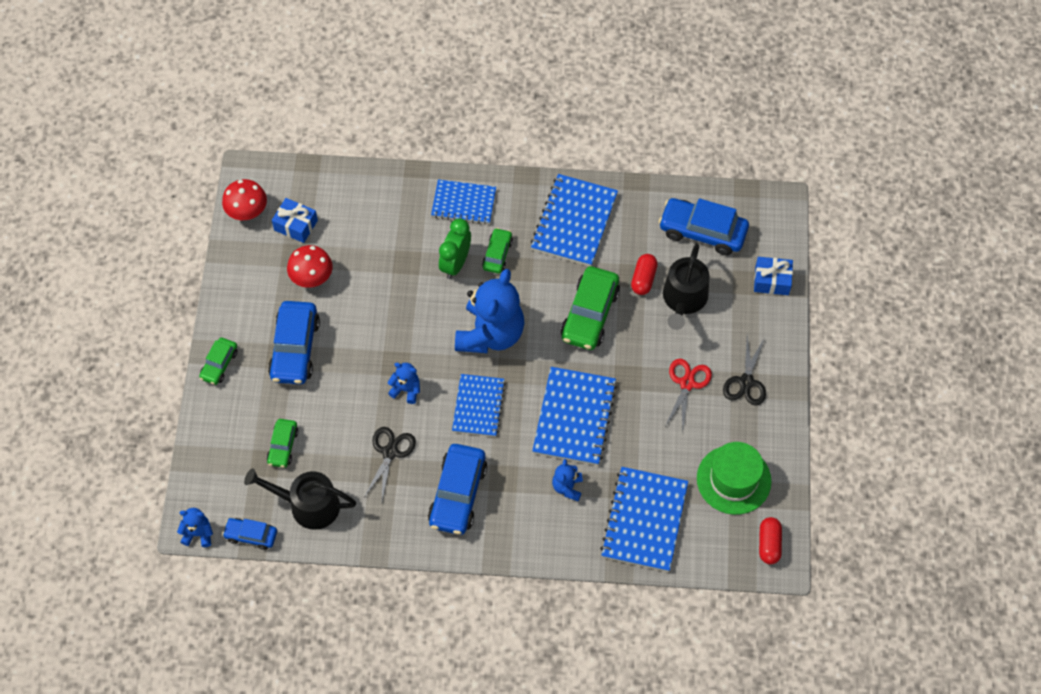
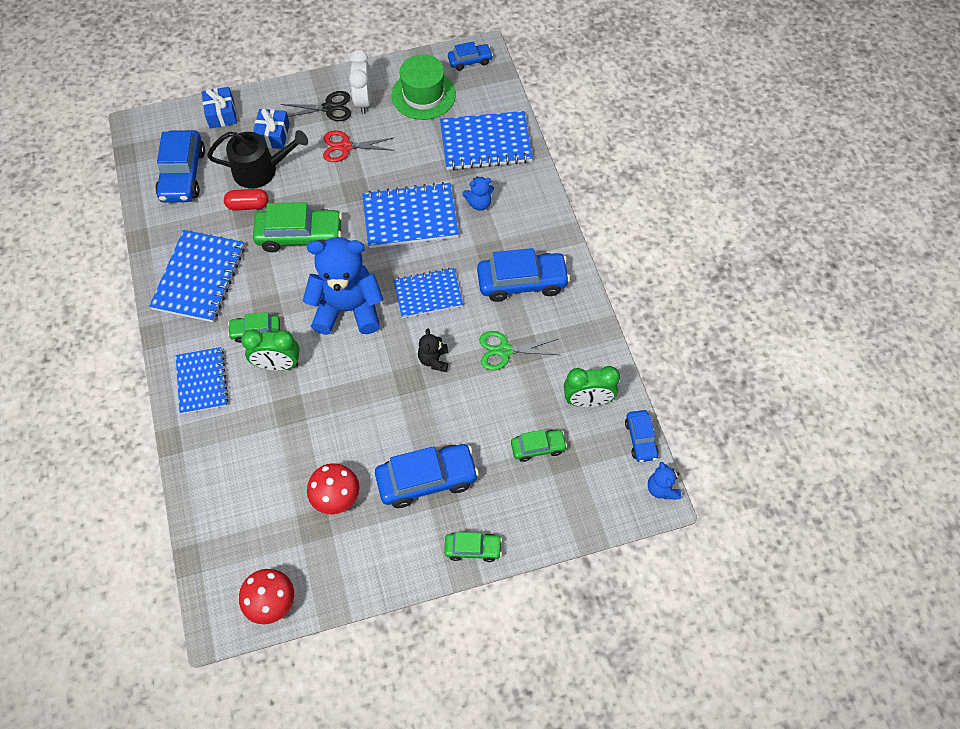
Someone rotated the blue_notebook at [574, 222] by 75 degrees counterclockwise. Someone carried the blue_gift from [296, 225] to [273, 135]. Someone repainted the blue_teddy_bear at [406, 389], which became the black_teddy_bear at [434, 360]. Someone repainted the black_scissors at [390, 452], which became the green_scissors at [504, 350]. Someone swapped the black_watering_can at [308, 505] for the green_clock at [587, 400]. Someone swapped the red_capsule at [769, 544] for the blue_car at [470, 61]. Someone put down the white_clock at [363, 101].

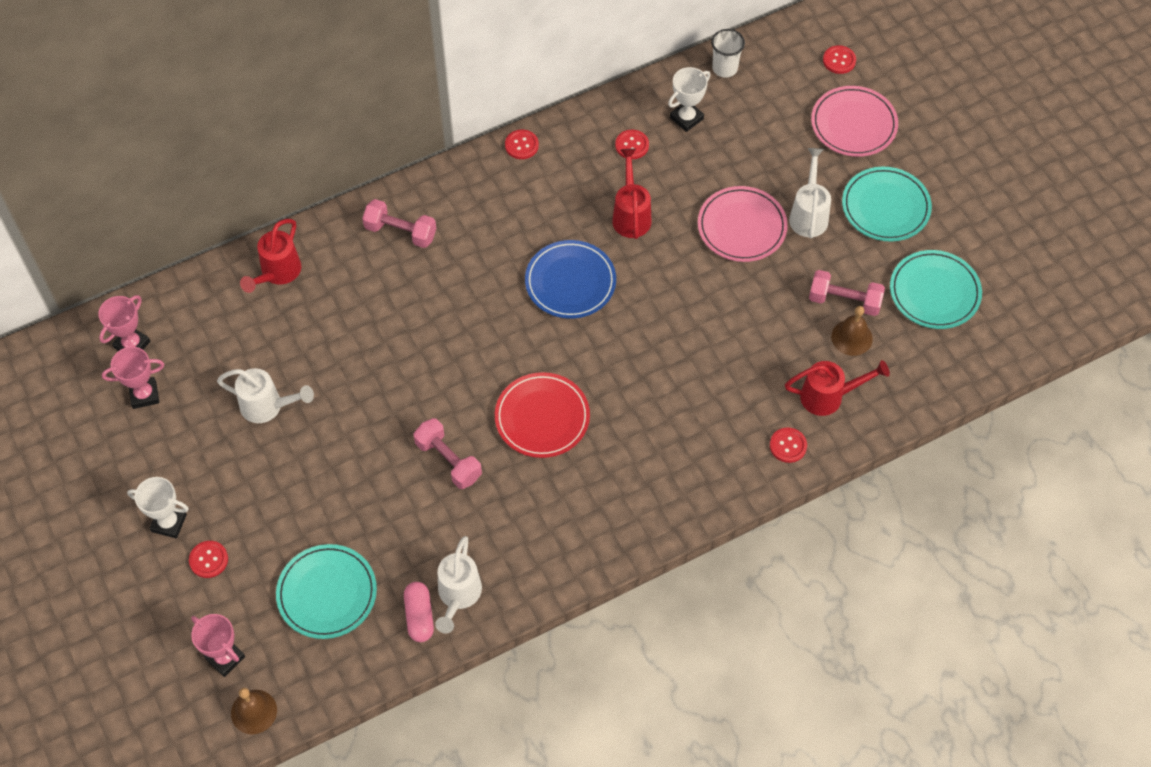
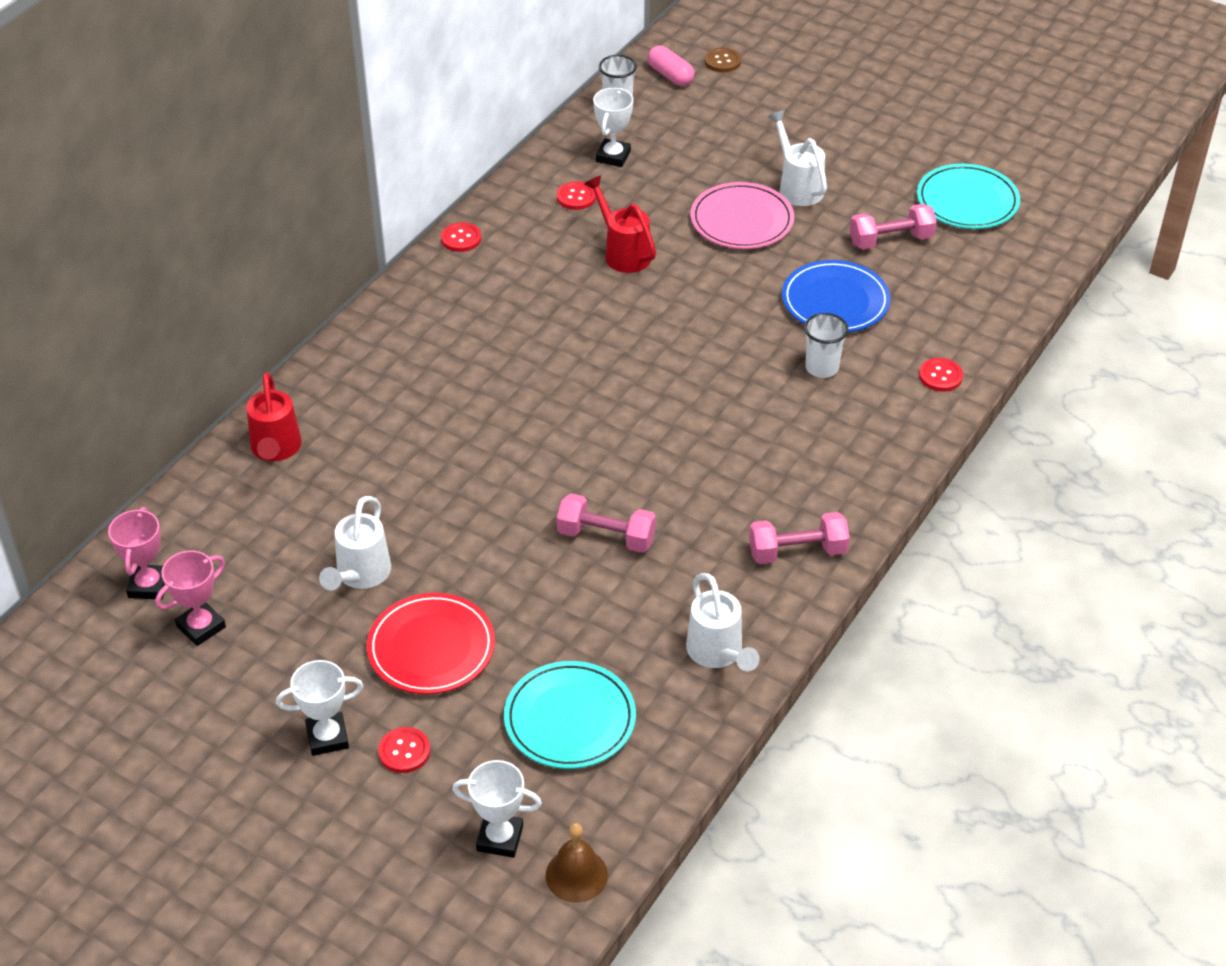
Someone repainted the red_button at [839, 60], which became the brown_button at [722, 61]. Someone took away the pink_plate at [853, 124]. Someone took away the turquoise_plate at [885, 207]. Someone carried the pink_dumbbell from [400, 232] to [797, 551]. Someone carried the blue_plate from [570, 282] to [835, 301]. Someone took away the brown_bell at [851, 337]. Someone took away the red_watering_can at [828, 396]. Someone rotated the white_watering_can at [267, 406] by 120 degrees clockwise. Someone carried the red_plate from [542, 417] to [431, 648]. Someone carried the pink_capsule from [419, 616] to [670, 75]. Someone repainted the pink_trophy at [225, 658], which became the white_trophy at [500, 838]. Someone put down the white_cup at [822, 367].

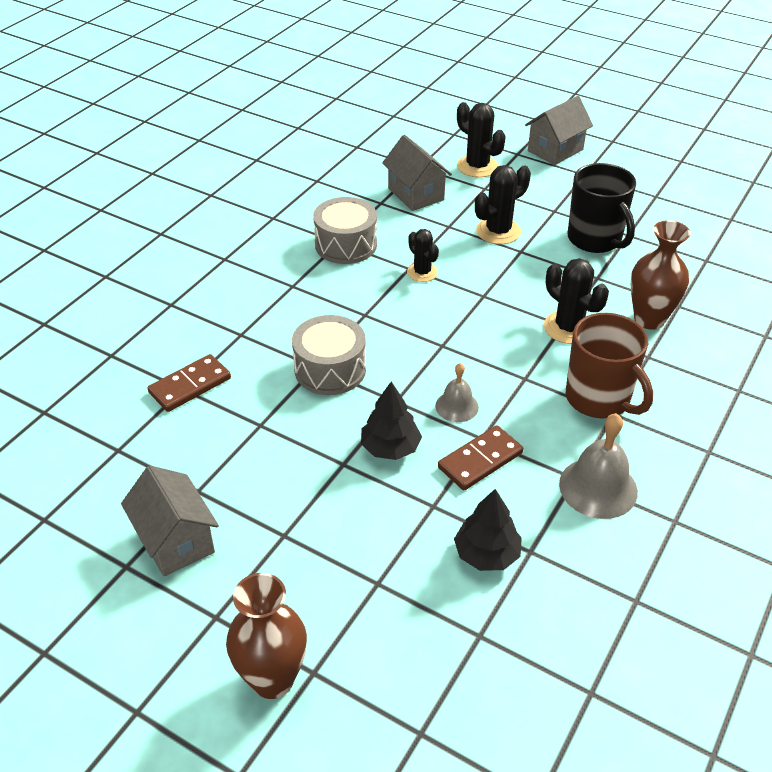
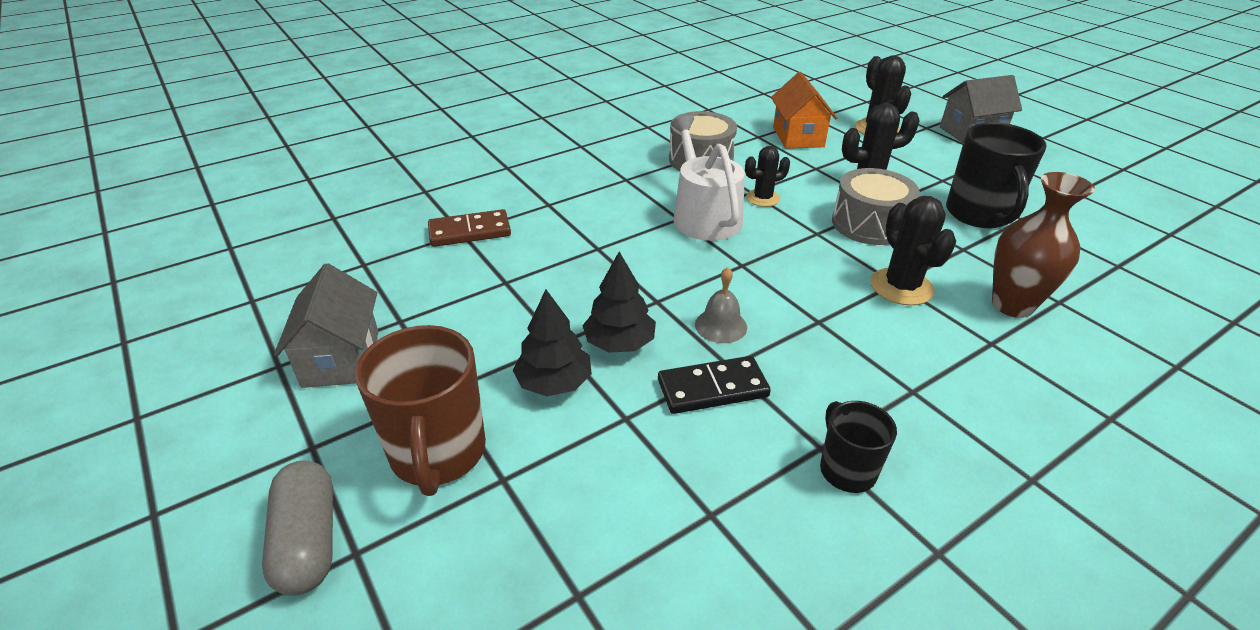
Someone repainted the grey_house at [416, 194], which became the orange_house at [798, 137]. Someone rotated the black_cactus at [422, 272] by 75 degrees clockwise. Someone carried the brown_mug from [599, 399] to [438, 454]. Someone carried the grey_drum from [330, 369] to [869, 224]. Someone swapped the grey_bell at [598, 487] for the black_mug at [846, 469]. Someone repainted the brown_domino at [480, 460], which became the black_domino at [712, 388]. Someone carried the black_tree from [486, 554] to [554, 382]. Someone swapped the brown_vase at [272, 679] for the grey_capsule at [308, 541]. Someone put down the white_watering_can at [703, 216].

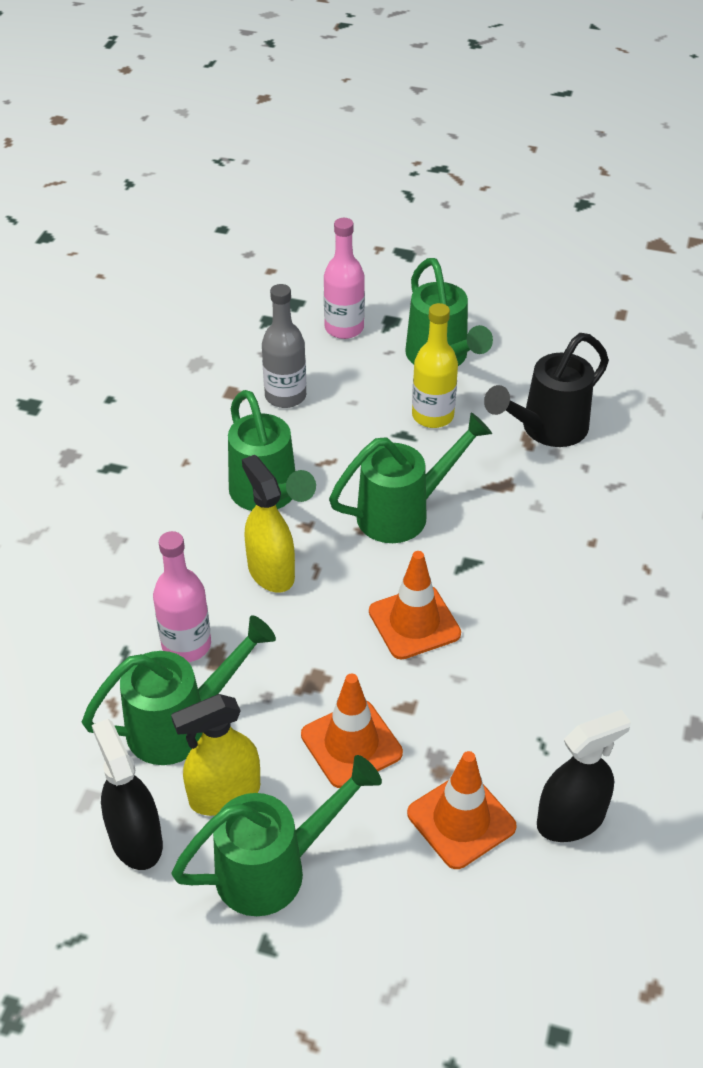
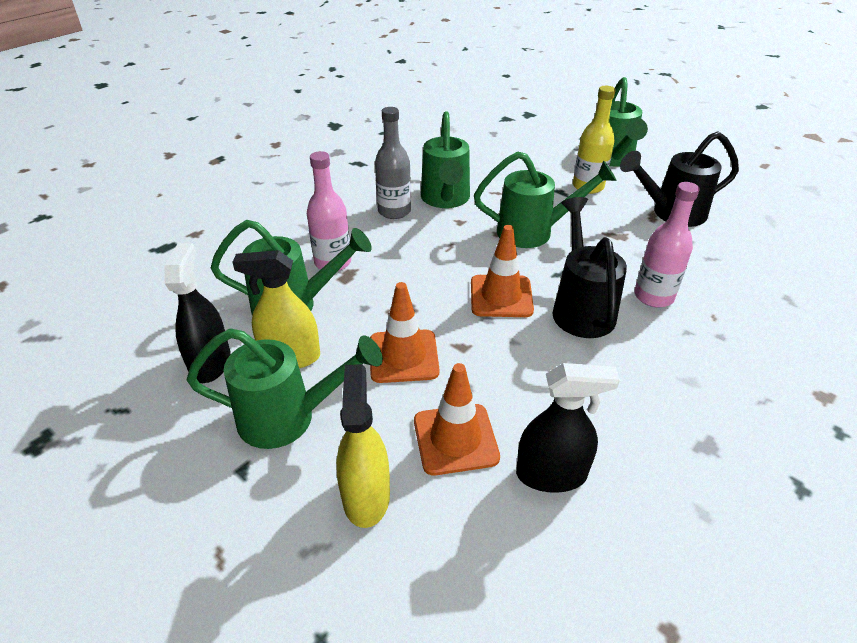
Someone carried the pink_bottle from [344, 328] to [653, 296]. Someone carried the grey_bottle from [285, 396] to [394, 211]. Someone carried the yellow_spray_bottle from [271, 572] to [366, 496]. Someone put down the black_watering_can at [581, 307].

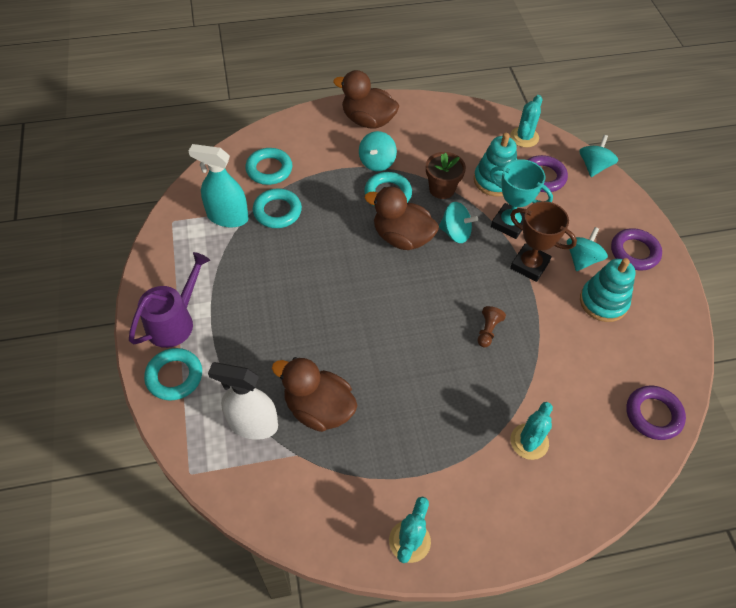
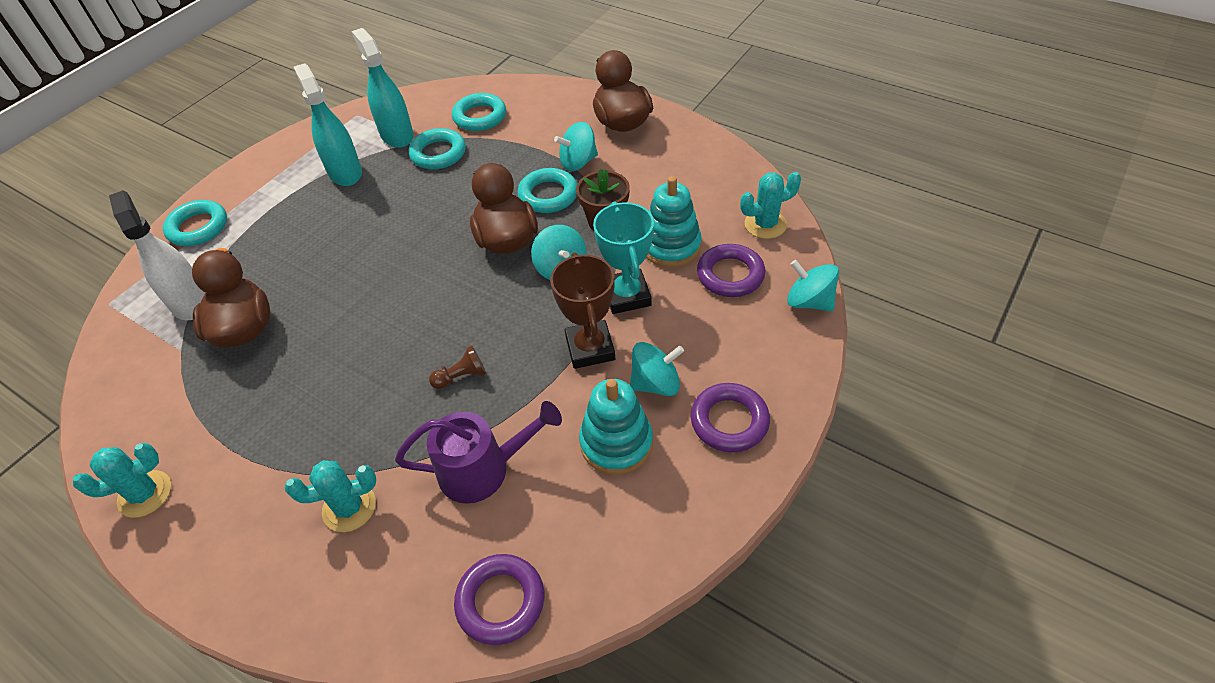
Someone rotated the turquoise_spinning_top at [594, 166] by 120 degrees counterclockwise. Someone carried the purple_watering_can from [174, 321] to [483, 469]. Someone put down the turquoise_spray_bottle at [345, 172].

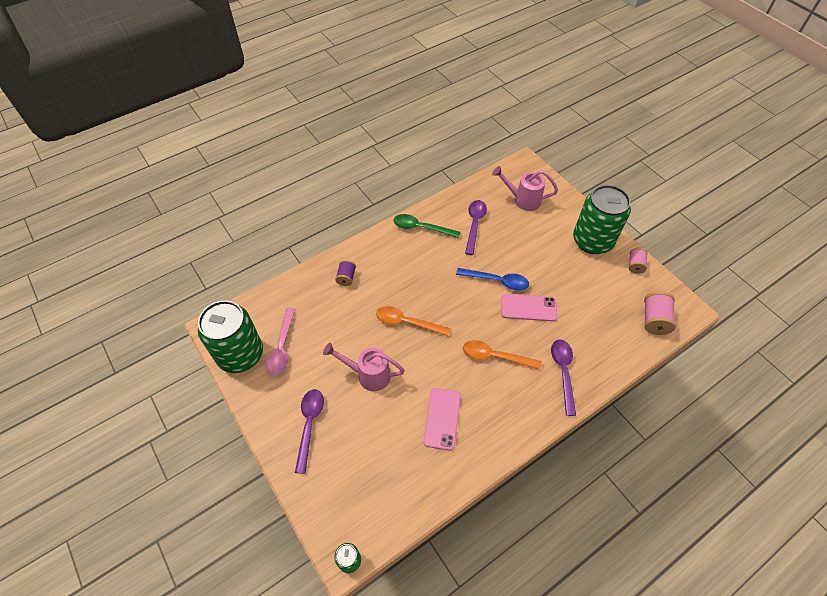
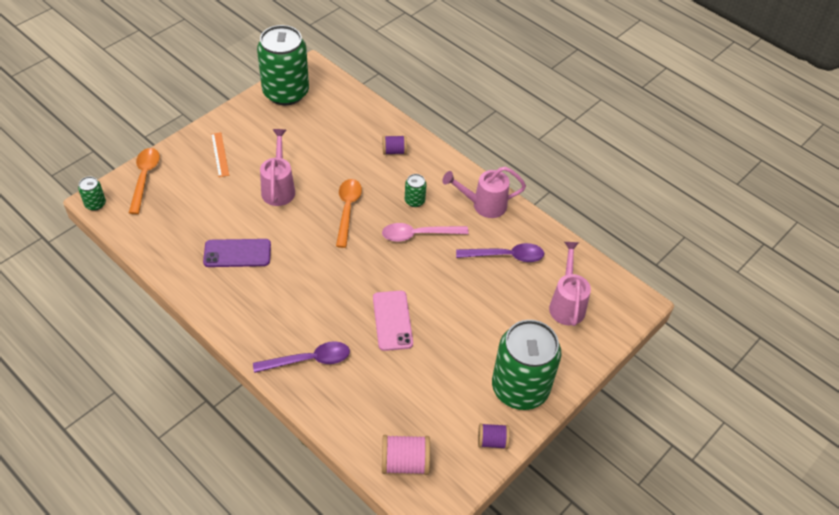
Someone swapped the green_spoon at [421, 228] for the pink_watering_can at [484, 205]. Someone repainted the pink_spool at [635, 265], which became the purple_spool at [492, 441]. Someone took away the blue_spoon at [497, 281]. Someone carried the pink_spoon from [282, 347] to [418, 235]. Someone carried the orange_spoon from [495, 356] to [145, 178]. Someone repainted the pink_phone at [442, 418], which became the purple_phone at [237, 253]. Someone swapped the purple_spoon at [309, 424] for the orange_ruler at [219, 154]. Someone put down the green_can at [414, 201].

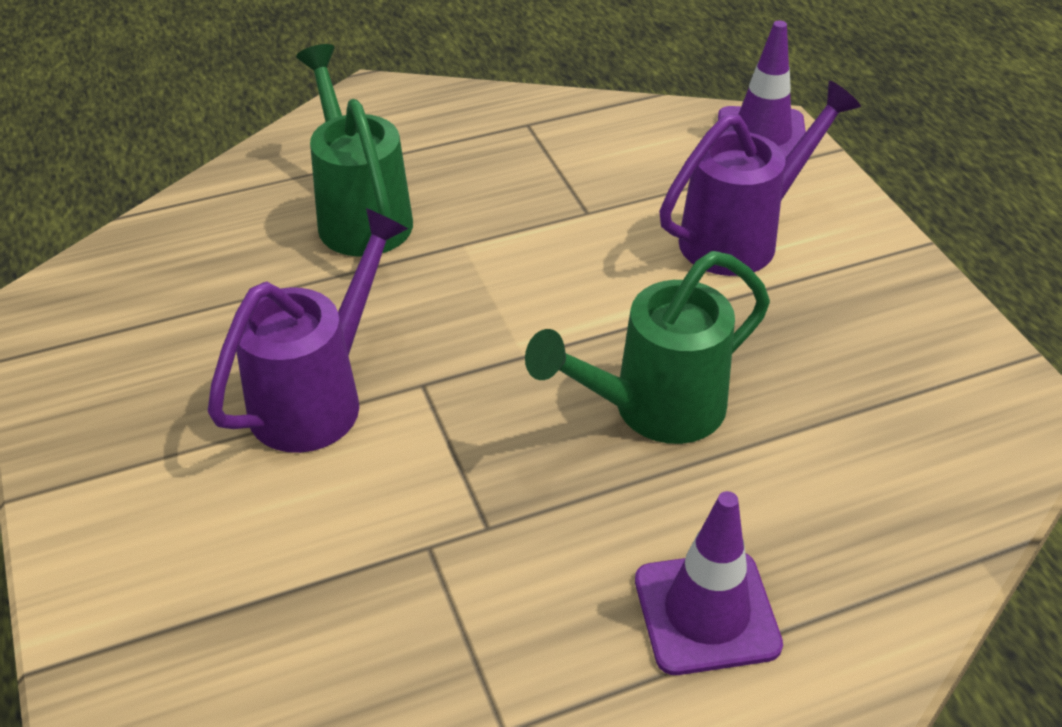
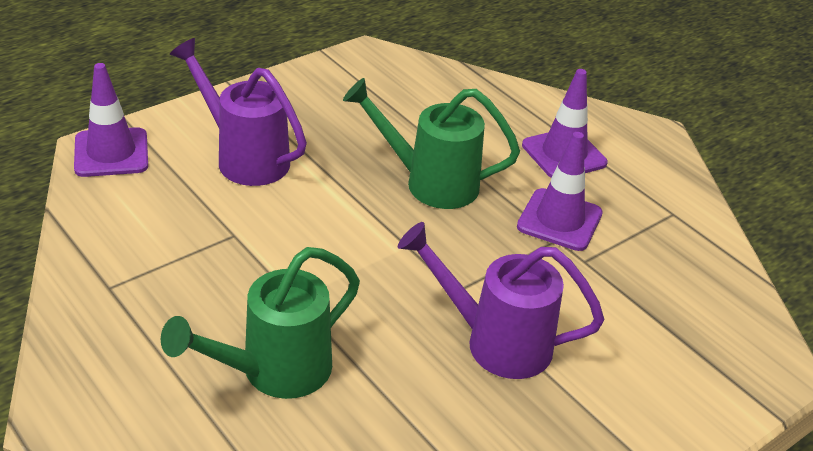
Someone rotated the green_watering_can at [654, 409] by 150 degrees clockwise. Someone put down the purple_traffic_cone at [559, 220].

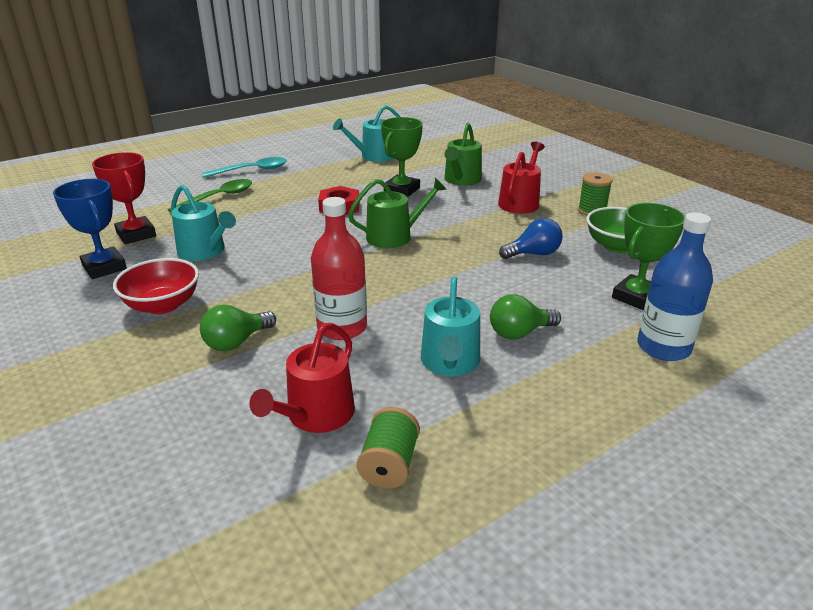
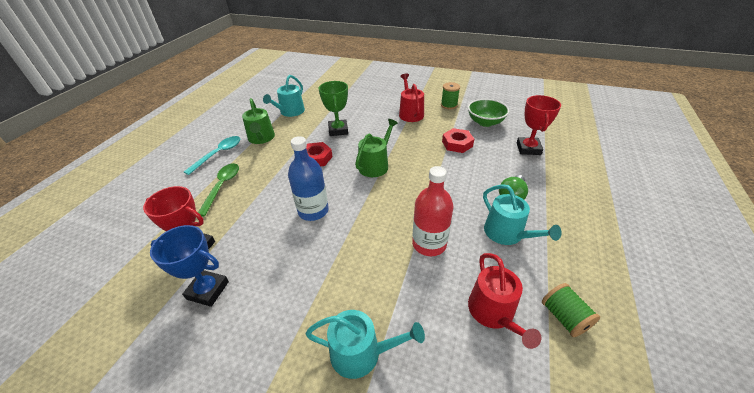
Someone carried the green_watering_can from [461, 180] to [261, 138]. Someone carried the turquoise_watering_can from [205, 251] to [361, 353]. Someone repainted the green_trophy at [636, 297], which became the red_trophy at [528, 149]. Someone carried the blue_bottle from [663, 347] to [313, 211]. Someone swapped the blue_light_bulb at [533, 254] for the red_nut at [457, 144]. Someone took away the red_bowl at [163, 305]. Someone took away the green_light_bulb at [236, 342].

